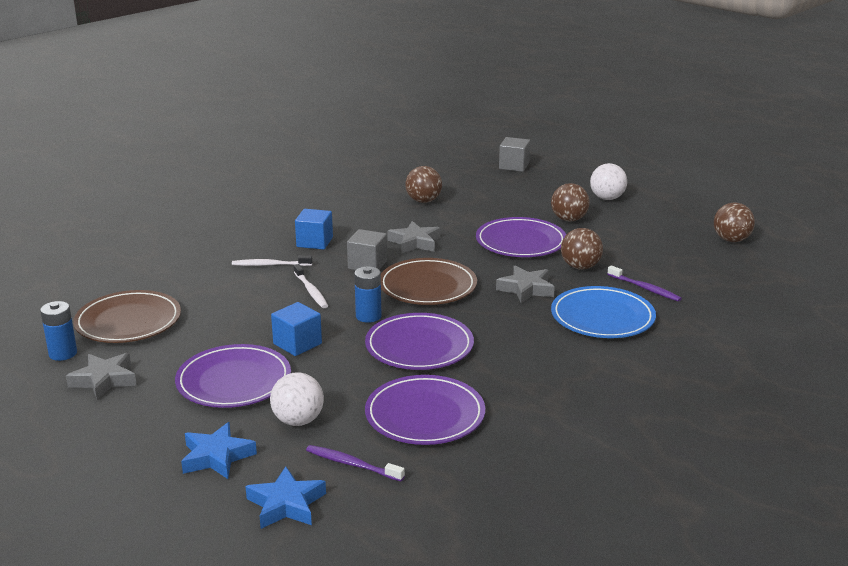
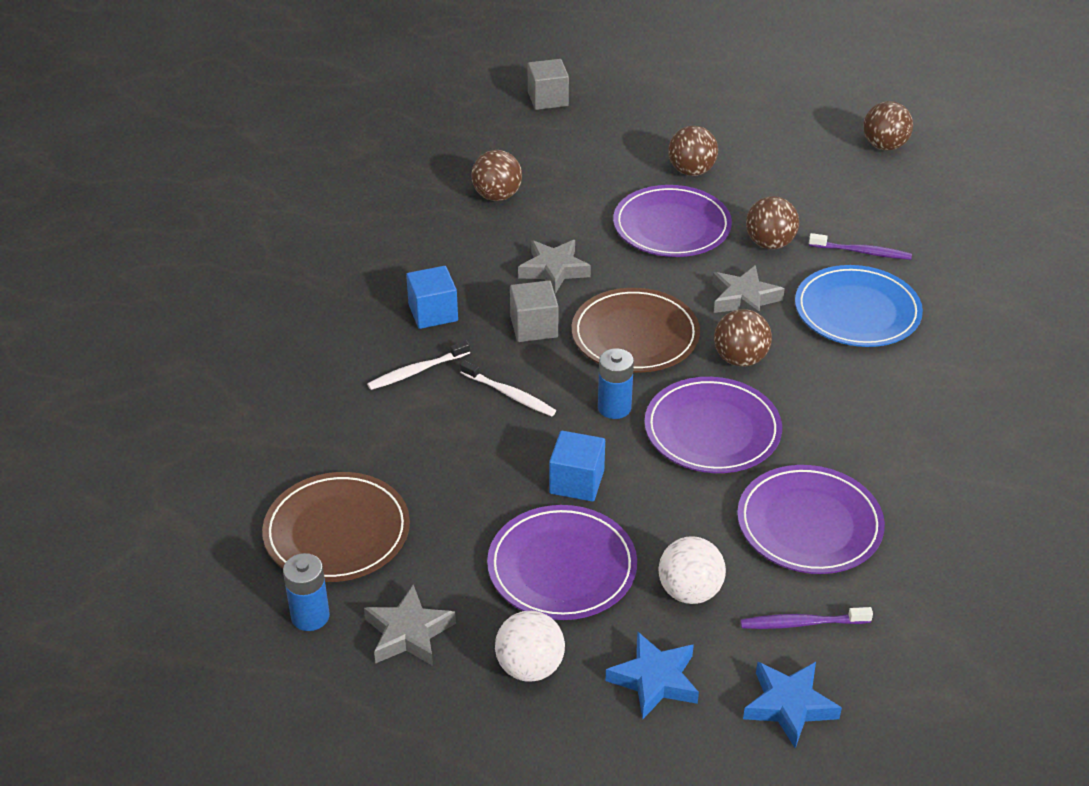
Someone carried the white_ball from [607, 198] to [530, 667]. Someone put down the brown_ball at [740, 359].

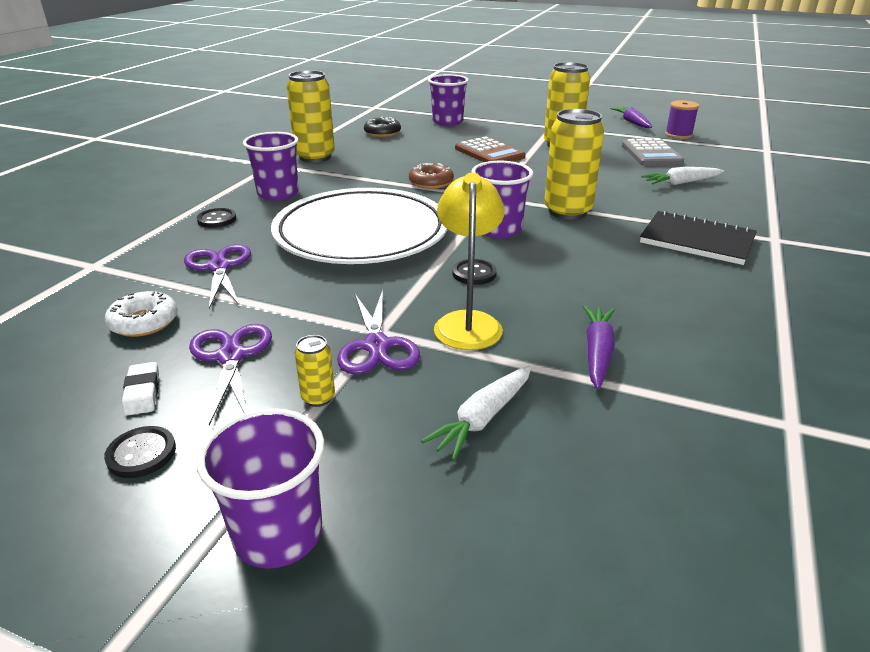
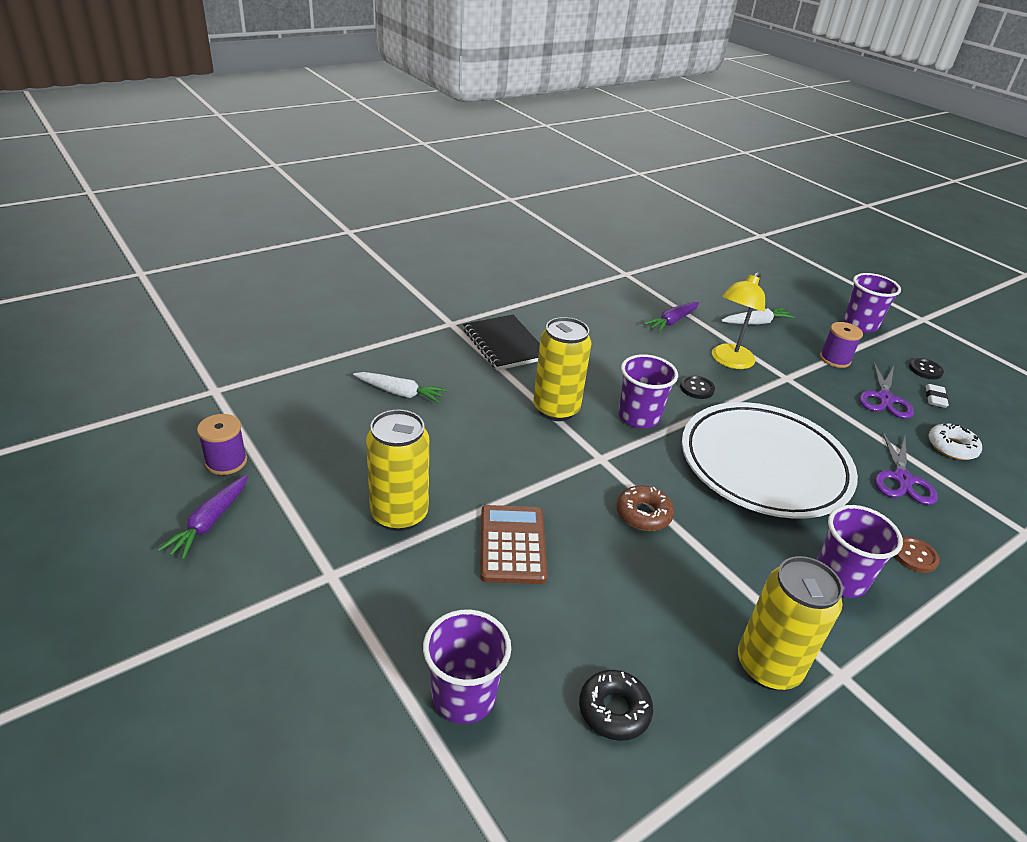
Someone took away the grey_calculator at [651, 154]. Someone repainted the black_button at [217, 219], which became the brown_button at [914, 556]. Someone took away the purple_scissors at [377, 346]. Someone swapped the yellow_can at [318, 398] for the purple_spool at [834, 359].

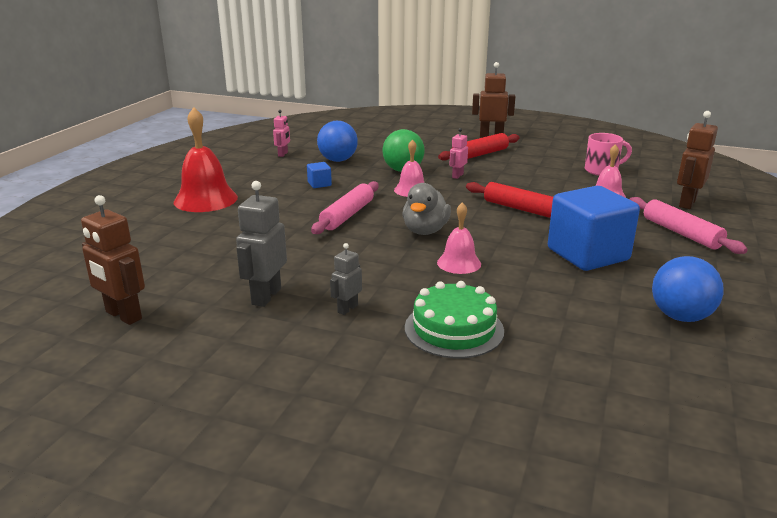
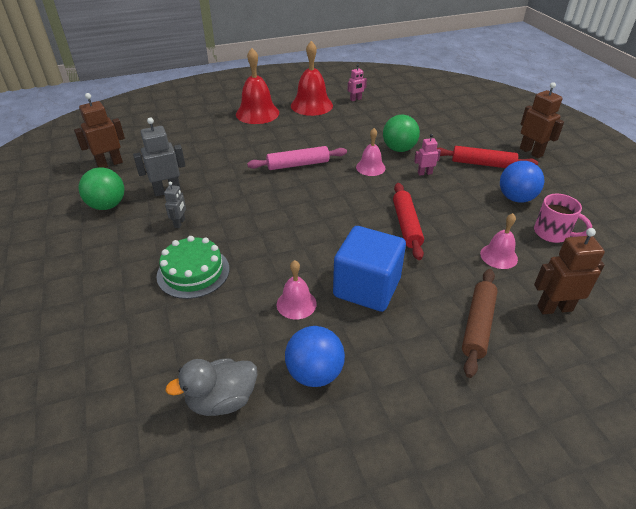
Someone carried the blue_ball from [338, 160] to [516, 198]. Someone took away the blue_cube at [319, 184]. Someone carried the grey_duck from [425, 231] to [222, 400]. Someone rotated the brown_robot at [123, 316] by 60 degrees clockwise. Someone repainted the pink_rolling_pin at [681, 233], which became the brown_rolling_pin at [477, 325]. Someone carried the pink_bell from [459, 263] to [296, 304]. Someone rotated the grey_robot at [347, 309] by 105 degrees clockwise. Someone put down the red_bell at [311, 105]. Someone put down the green_ball at [107, 205].

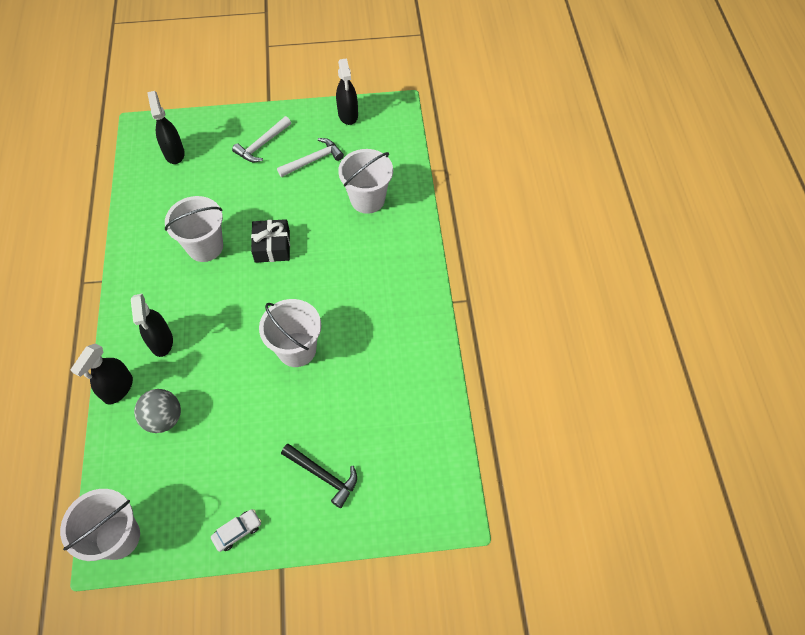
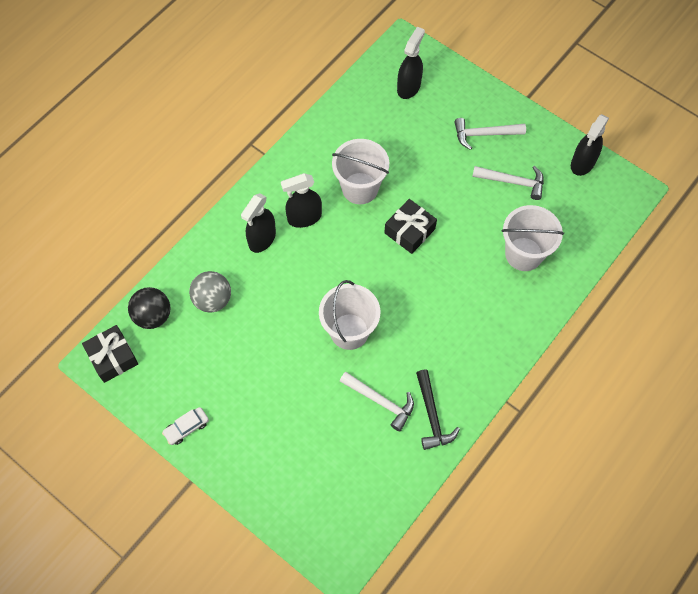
Someone carried the black_spray_bottle from [118, 389] to [304, 218]. Someone carried the black_hammer from [323, 476] to [432, 416]. Someone swapped the white_bucket at [118, 537] for the black_gift at [113, 357]. Someone rotated the white_car at [237, 531] by 135 degrees clockwise. Someone put down the black_ball at [153, 316]. Someone put down the white_hammer at [381, 401].

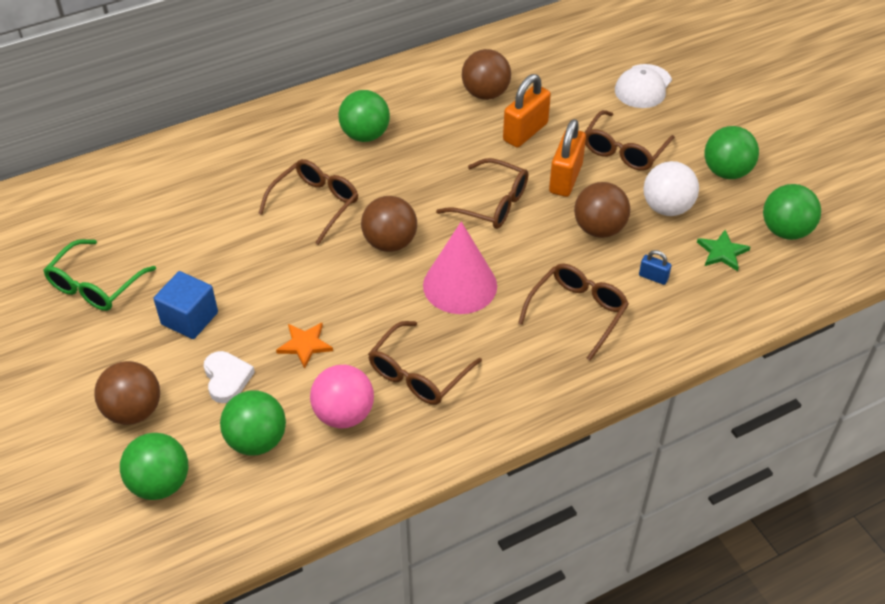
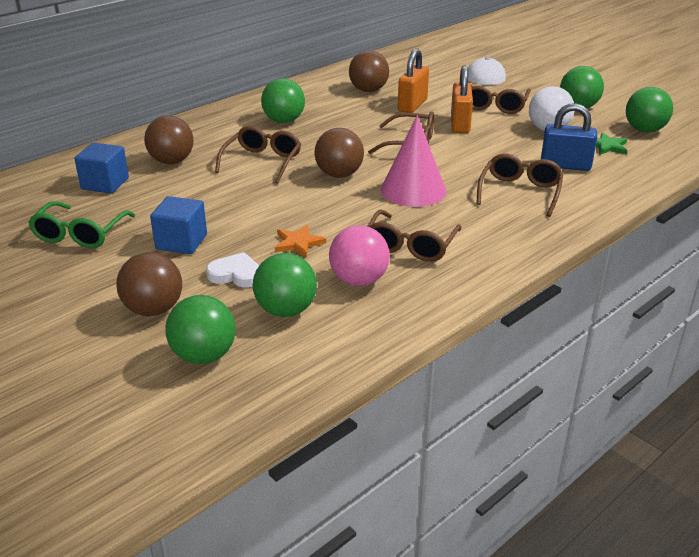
Someone carried the brown_ball from [599, 229] to [172, 161]. Someone scaled the blue_padlock at [653, 277] by 2.04. Someone rotated the white_heart at [227, 378] by 45 degrees counterclockwise. Someone put down the blue_cube at [105, 184].

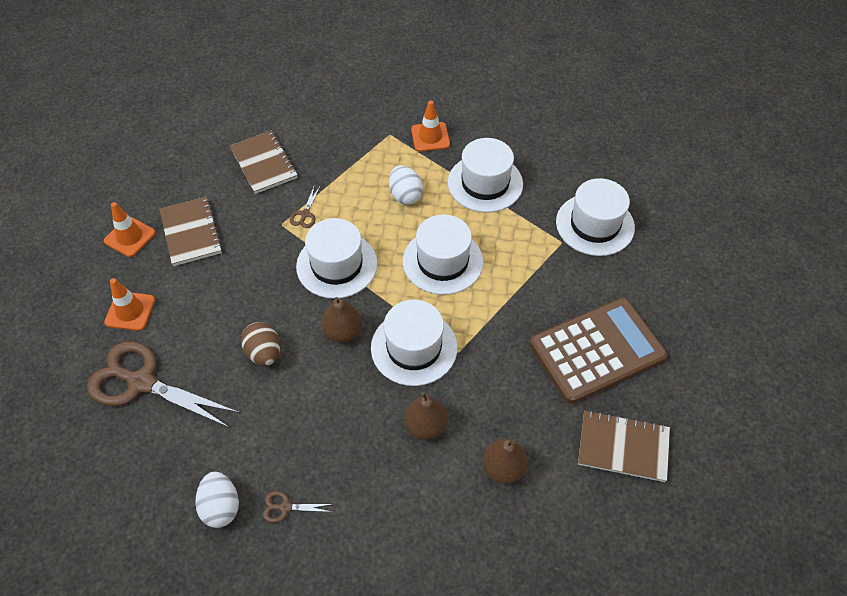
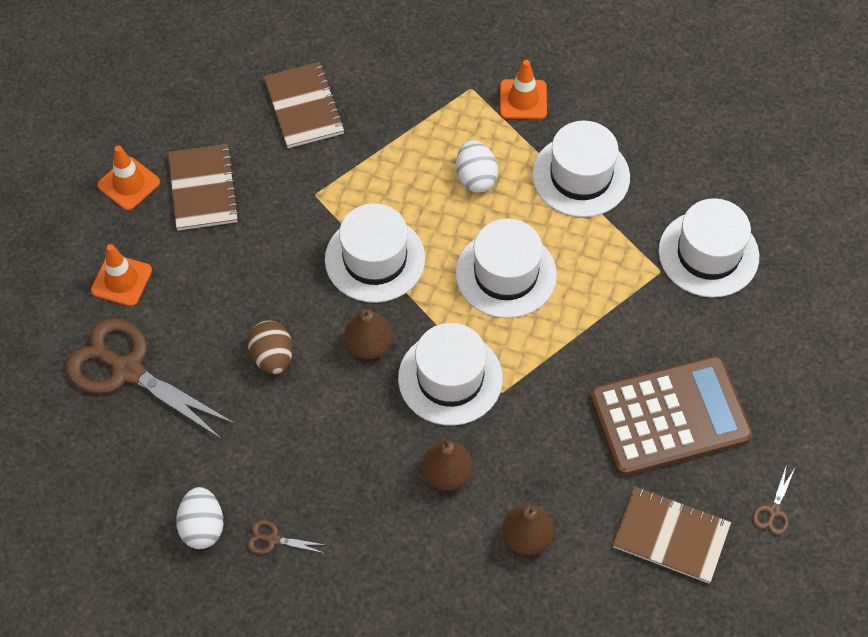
Someone carried the brown_scissors from [305, 214] to [773, 511].

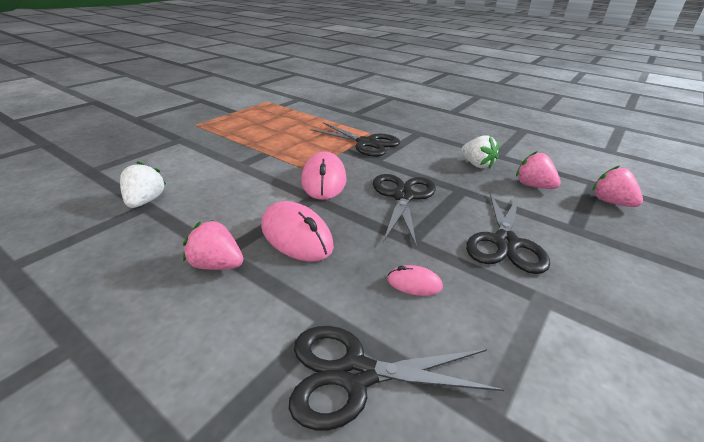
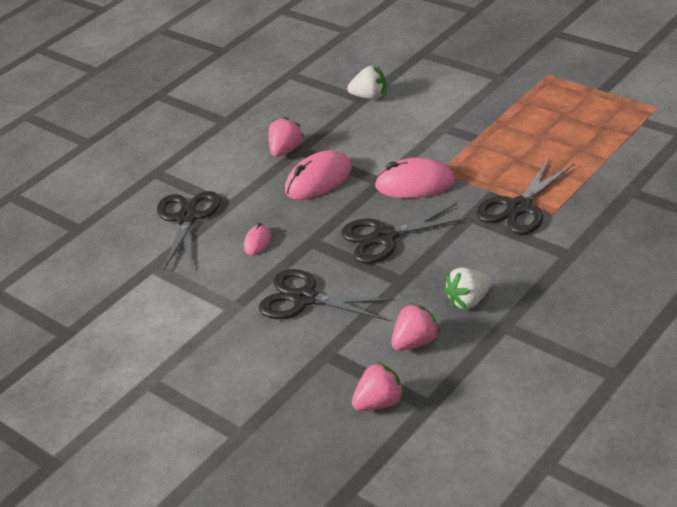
Someone rotated the black_scissors at [403, 196] by 150 degrees clockwise.

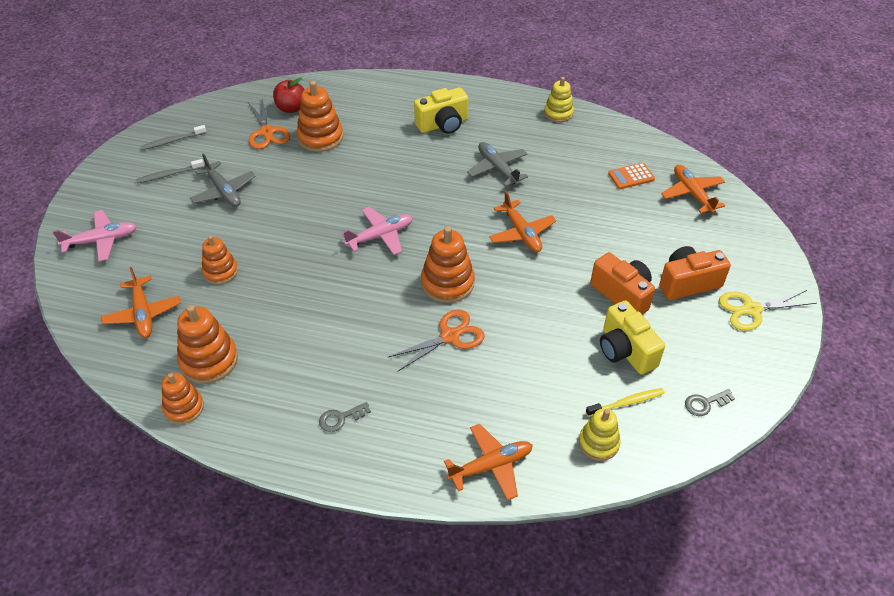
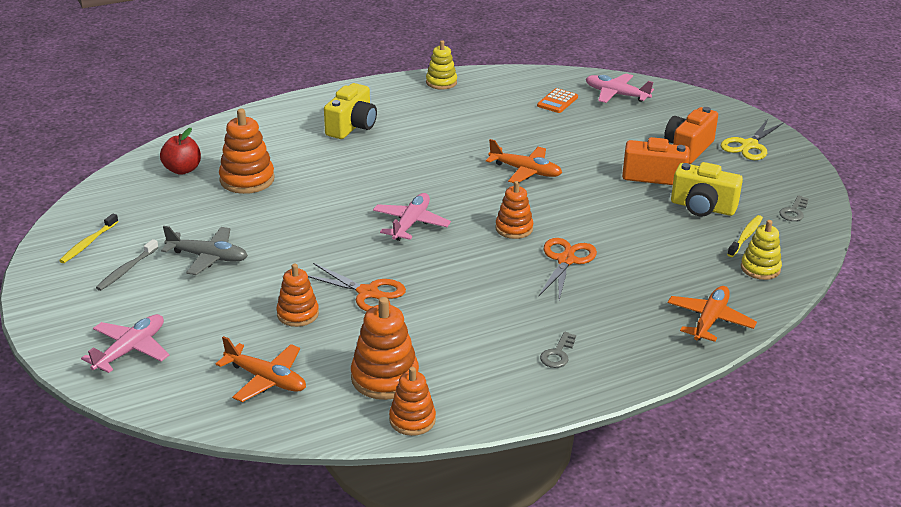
Someone carried the orange_scissors from [267, 132] to [368, 293]. Someone repainted the grey_toothbrush at [172, 141], which became the yellow_toothbrush at [88, 243]. Someone took away the grey_plane at [497, 168]. Someone repainted the orange_plane at [692, 193], which became the pink_plane at [616, 94]. Someone scaled the orange_stacking_toy at [447, 283] by 0.66.

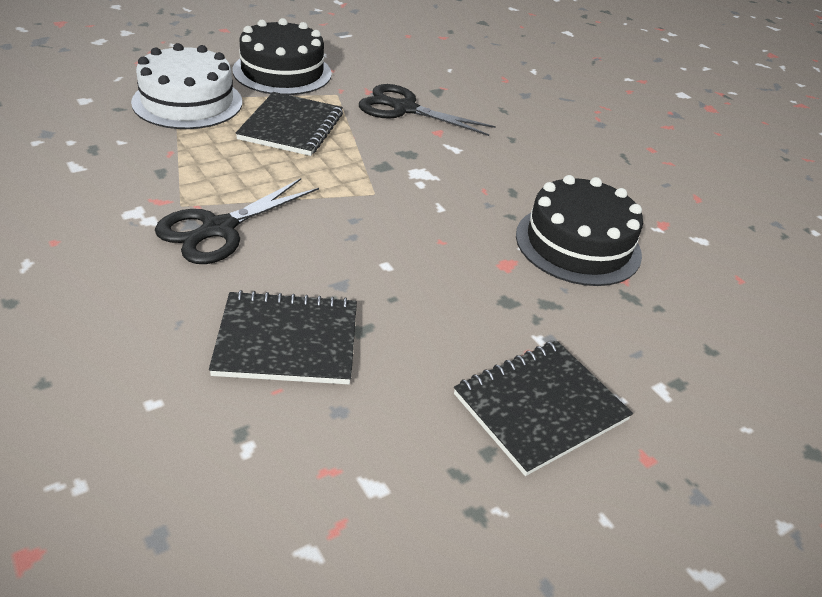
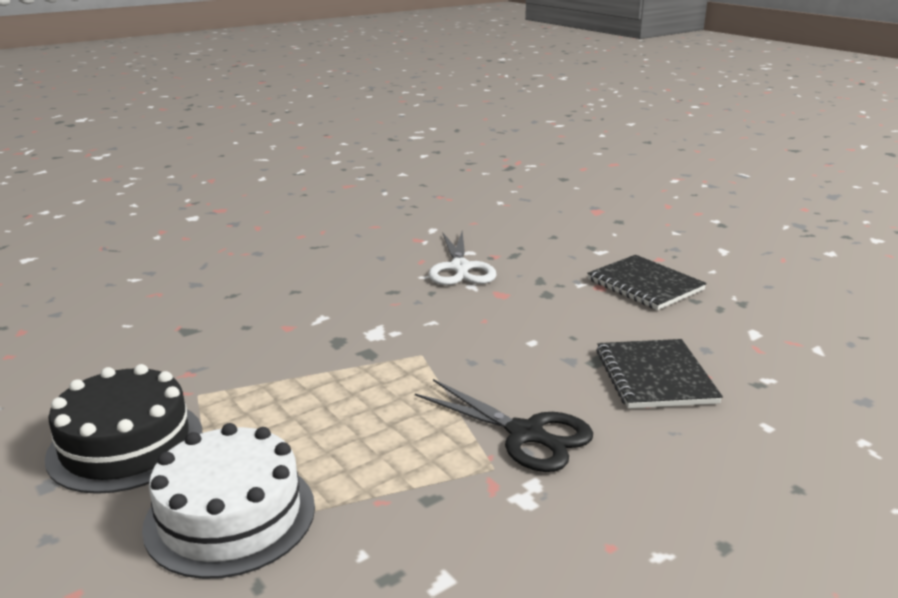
Someone took away the black_scissors at [404, 109]. Someone took away the black_notebook at [291, 127]. Someone swapped the black_cake at [578, 244] for the white_scissors at [460, 268].

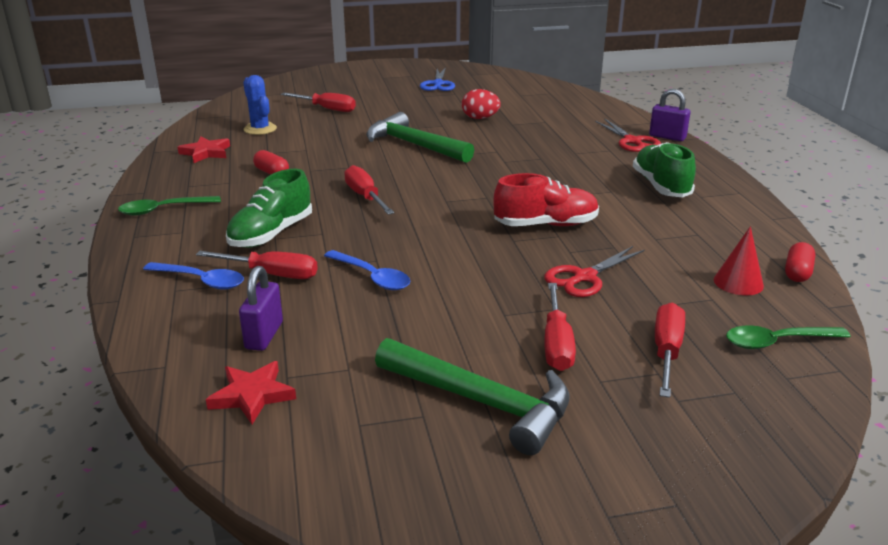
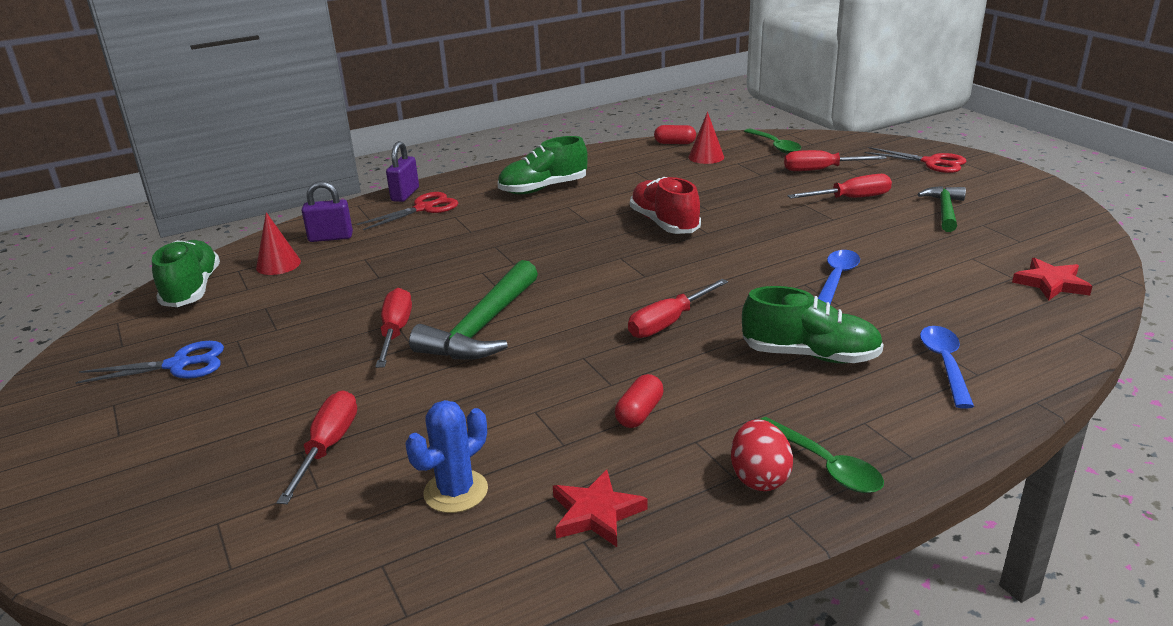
Someone carried the red_egg from [480, 118] to [759, 478]. Someone carried the red_scissors from [584, 277] to [932, 163]. Someone carried the red_screwdriver from [272, 274] to [395, 332]. Someone carried the purple_padlock from [264, 335] to [330, 237]. Someone scaled the green_hammer at [481, 402] by 0.62. Someone put down the red_cone at [278, 264]. Someone put down the green_shoe at [192, 290].

